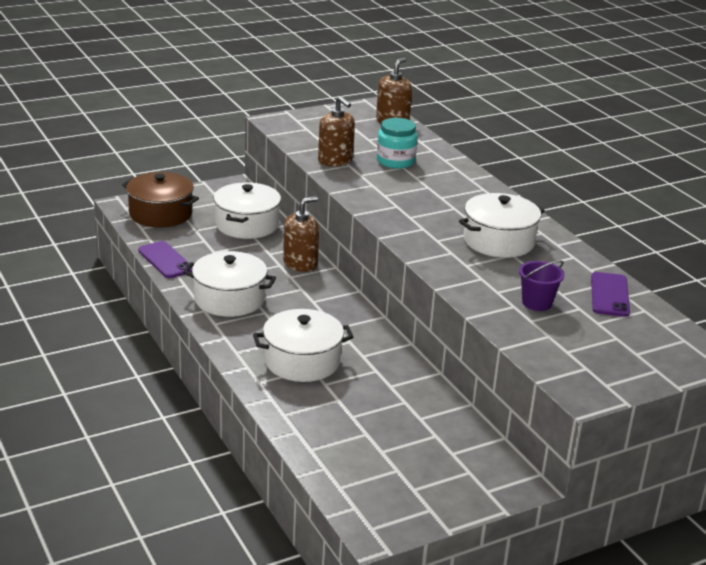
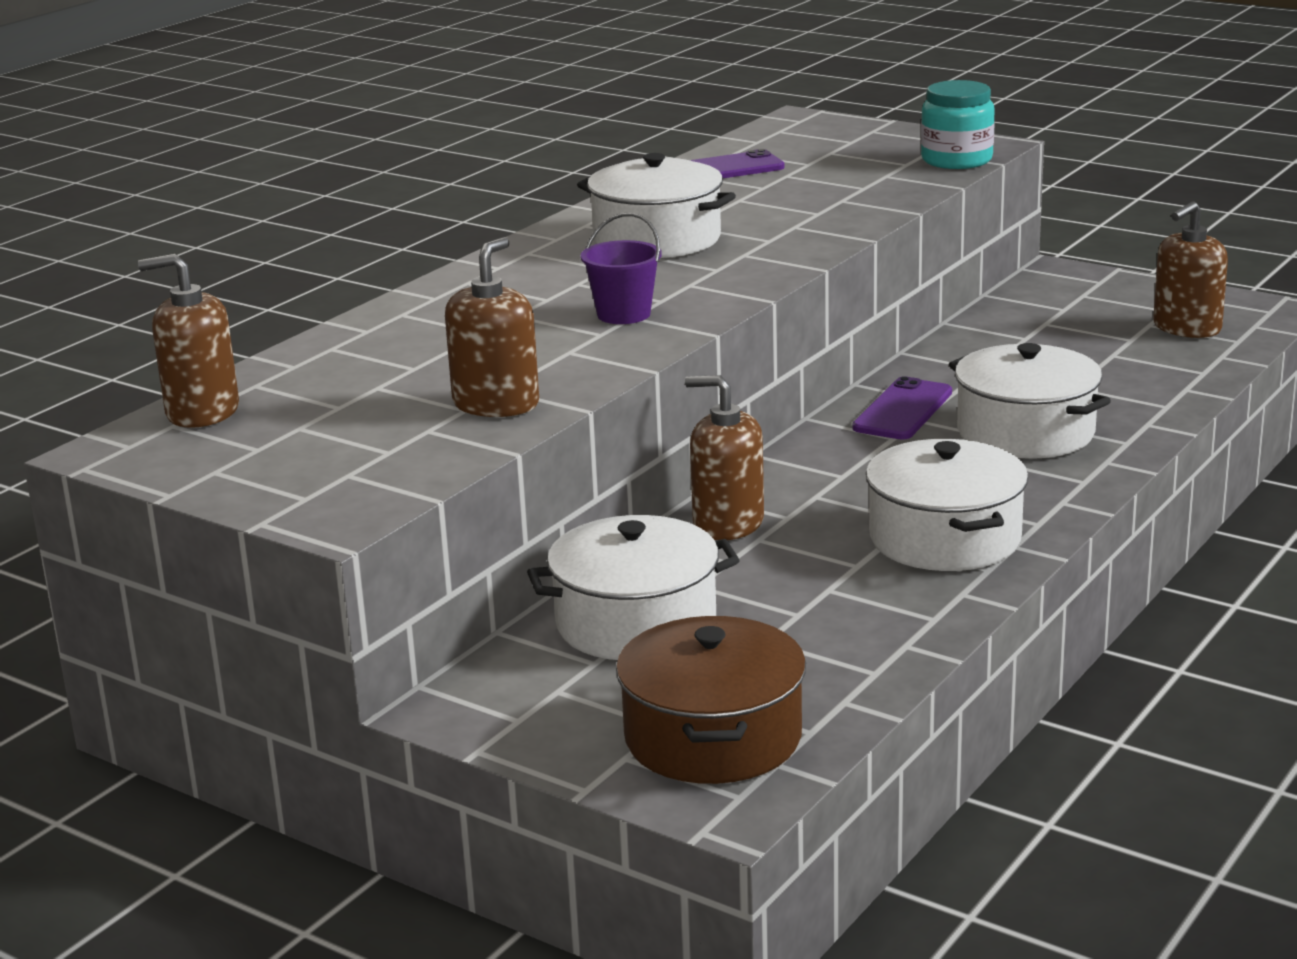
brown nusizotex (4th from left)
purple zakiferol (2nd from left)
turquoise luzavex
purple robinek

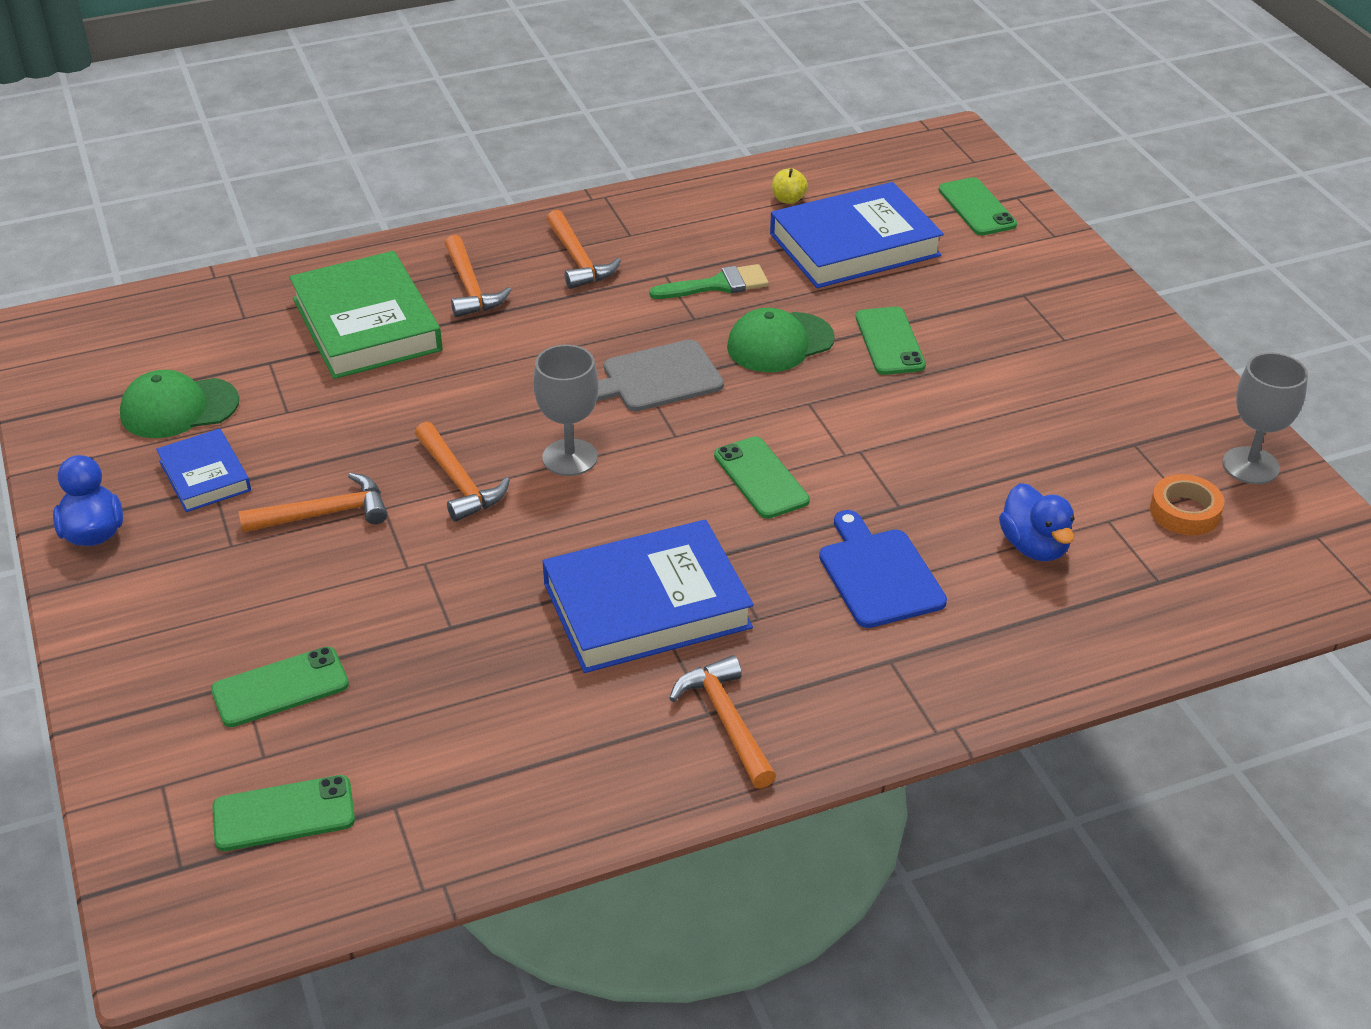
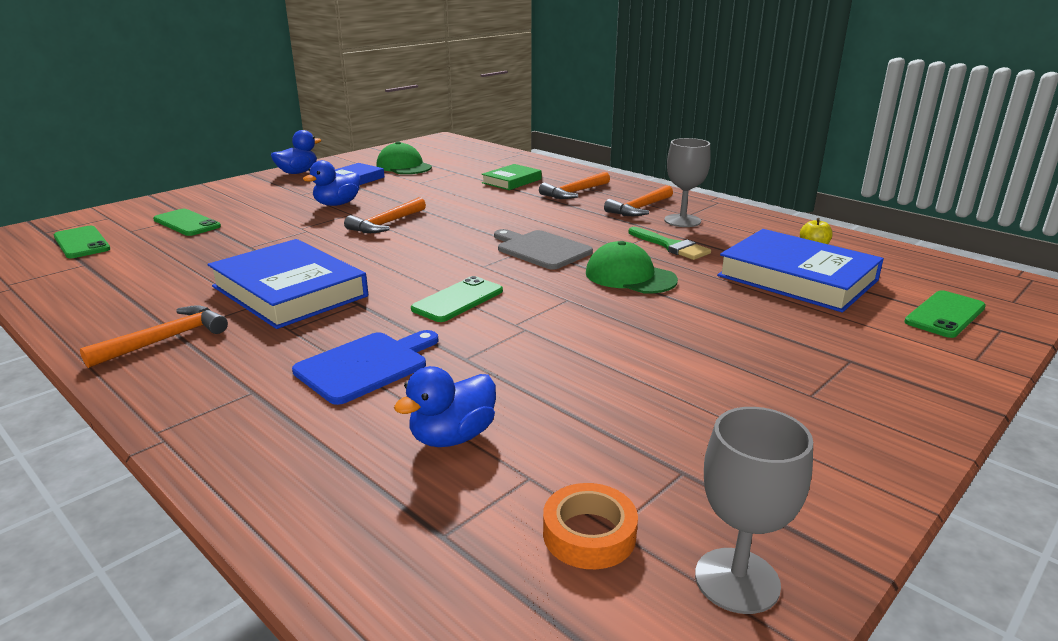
green zakiferol (4th from left in the first image)
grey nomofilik (1st from left)
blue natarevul (2nd from left)
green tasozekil

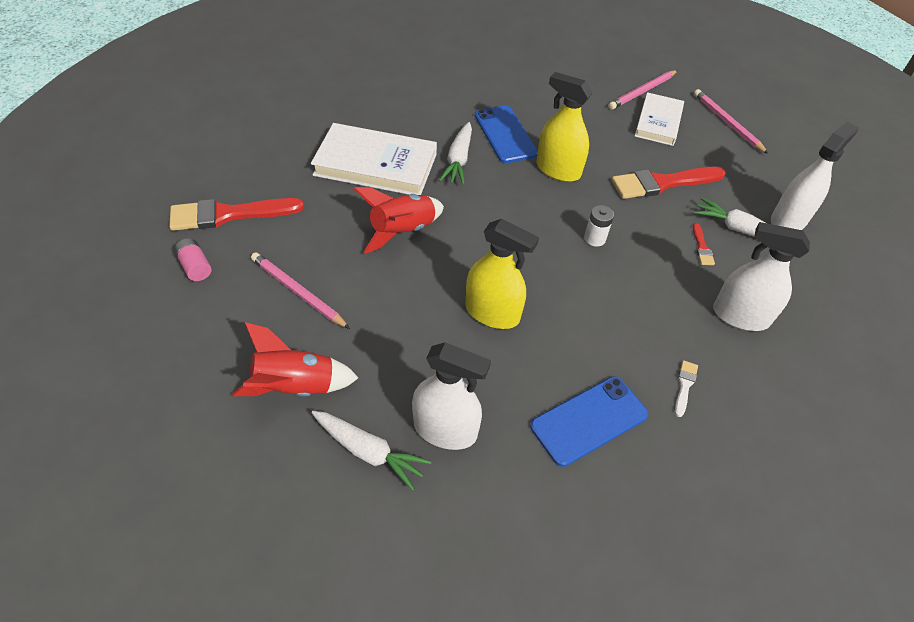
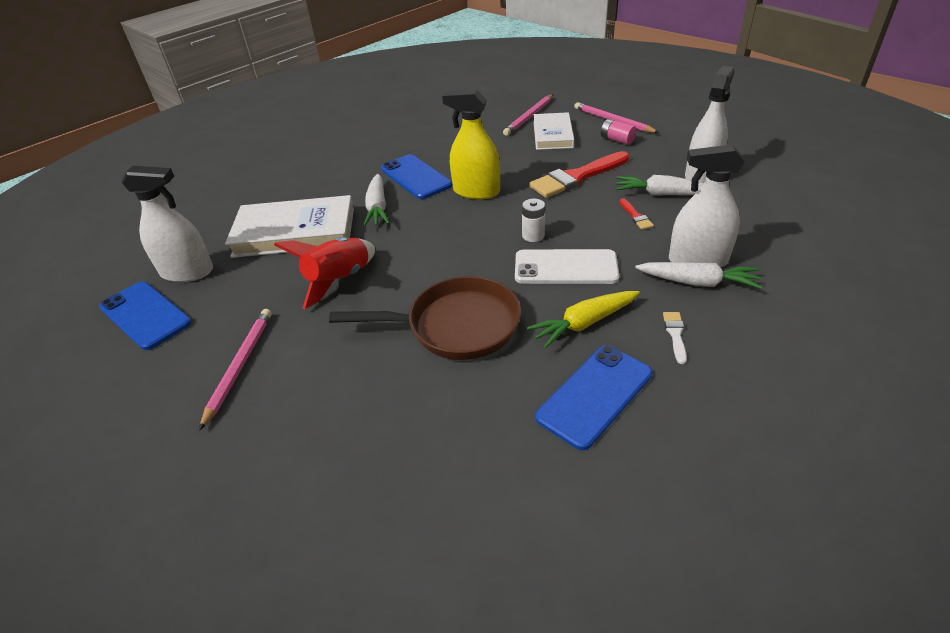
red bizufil (1st from left in the first image)
white zakiferol
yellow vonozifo
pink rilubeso
white vonozifo (3rd from left)
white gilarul (1st from left)
blue zakiferol (1st from left)
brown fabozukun
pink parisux (1st from left)

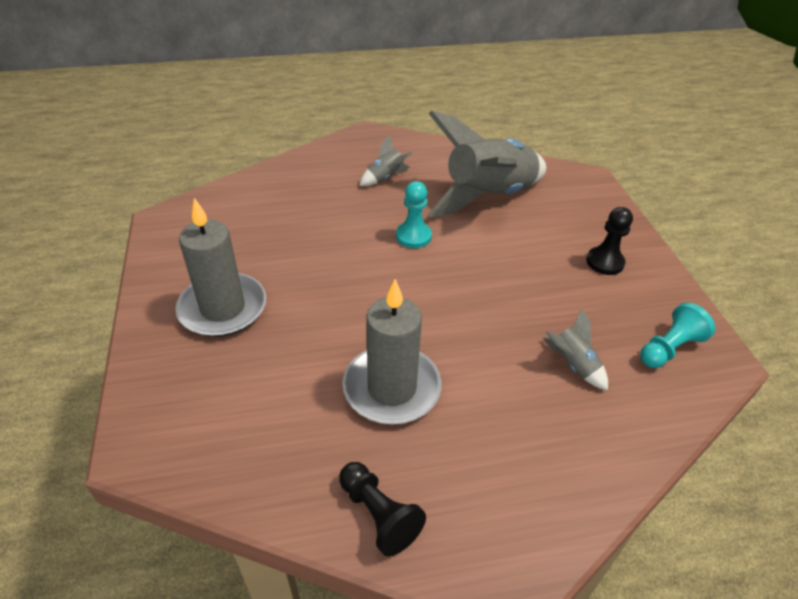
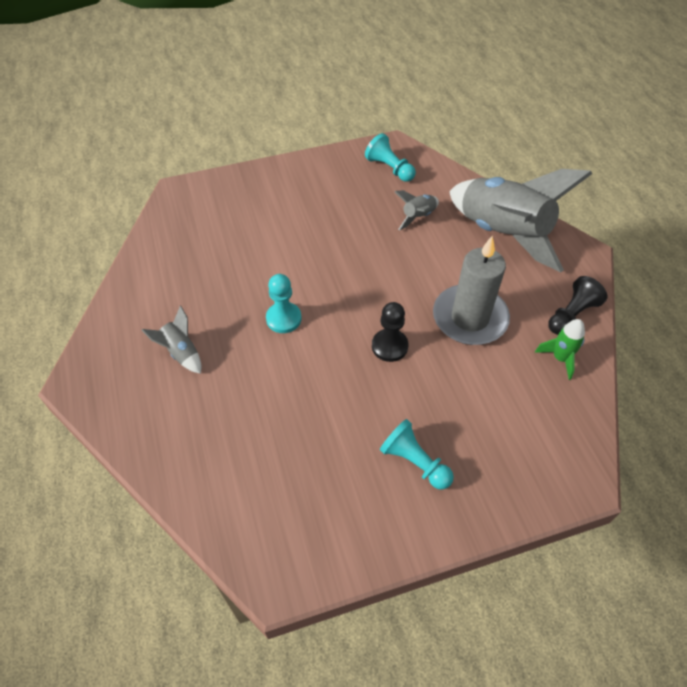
green bizufil
grey bizufil (3rd from left)
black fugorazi (1st from left)
turquoise fugorazi (3rd from left)

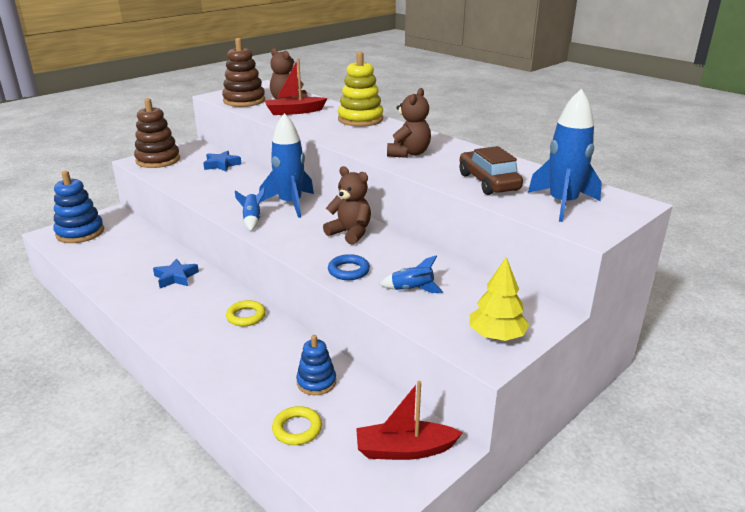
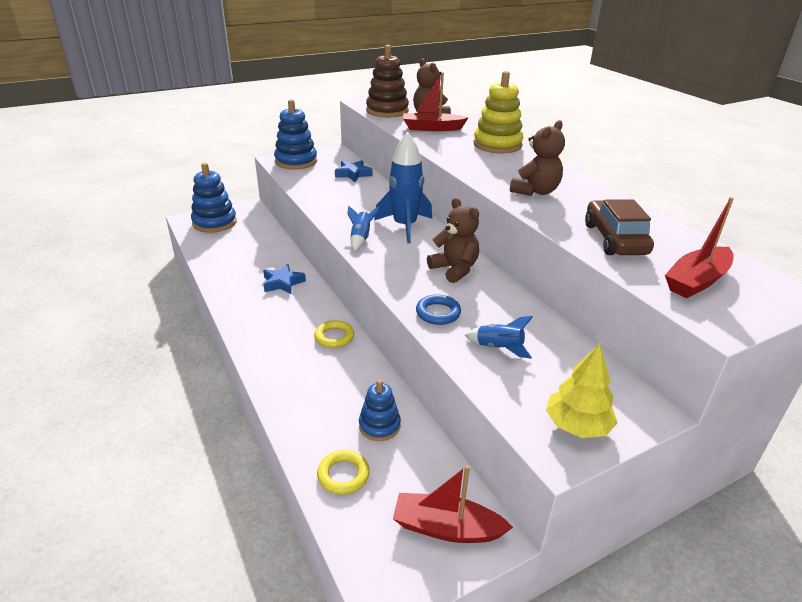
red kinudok (3rd from left)
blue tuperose (2nd from left)

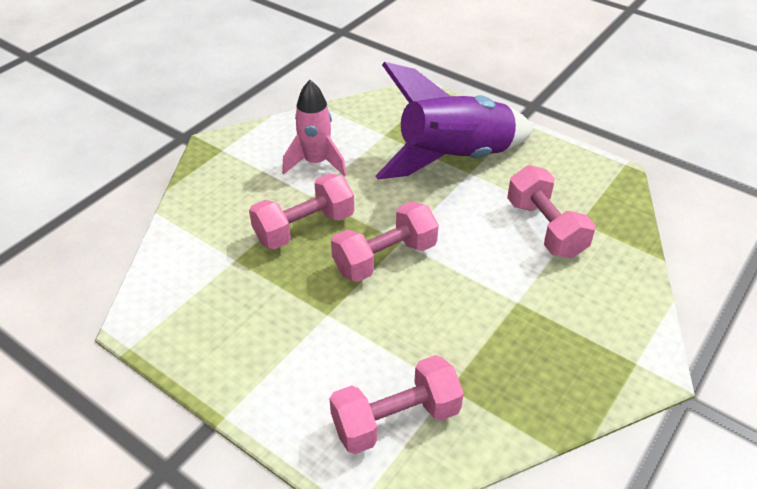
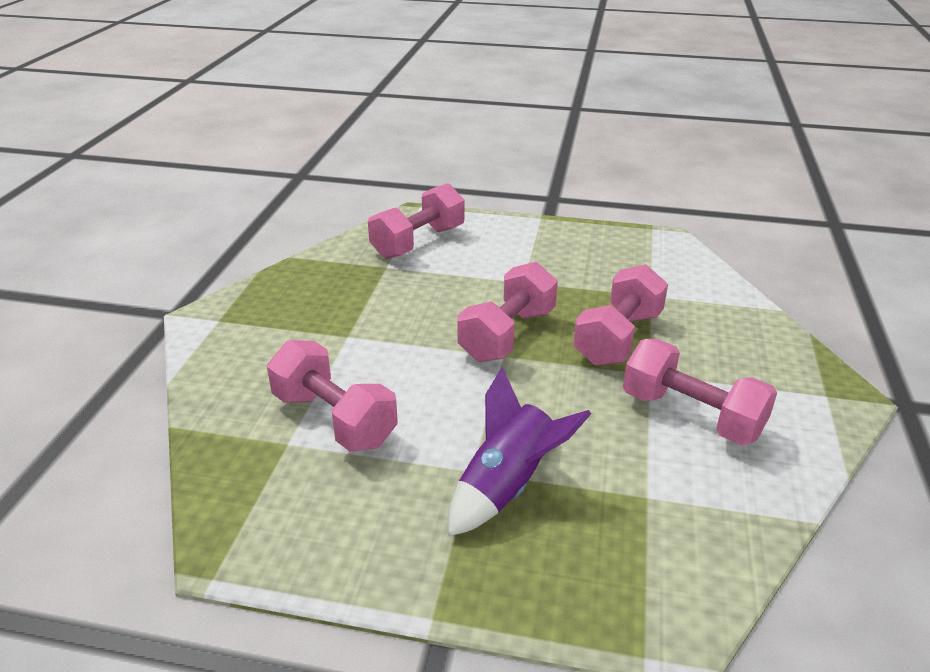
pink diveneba (5th from left)
purple bizufil

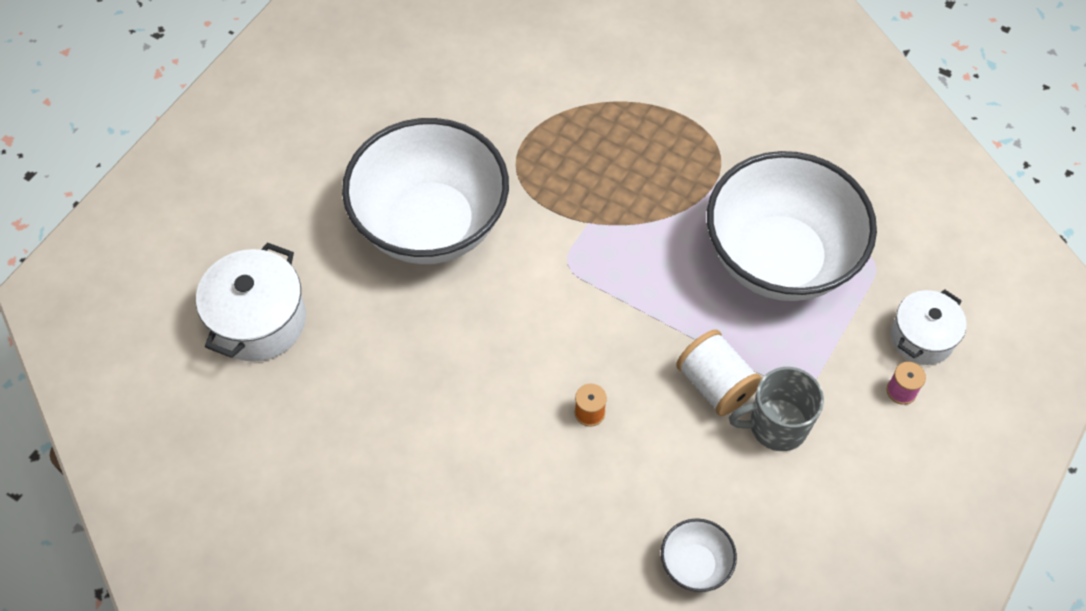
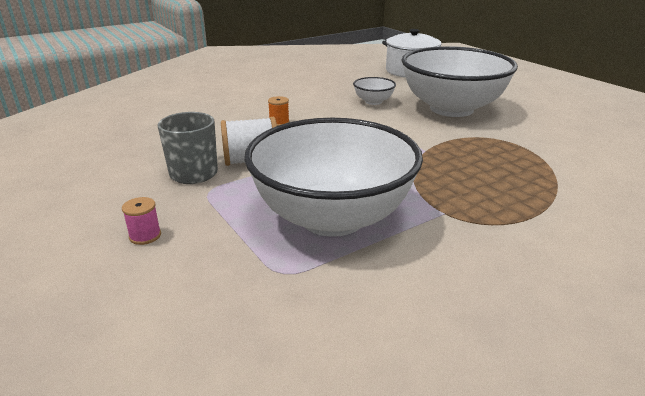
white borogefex (2nd from left in the first image)
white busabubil (2nd from left)

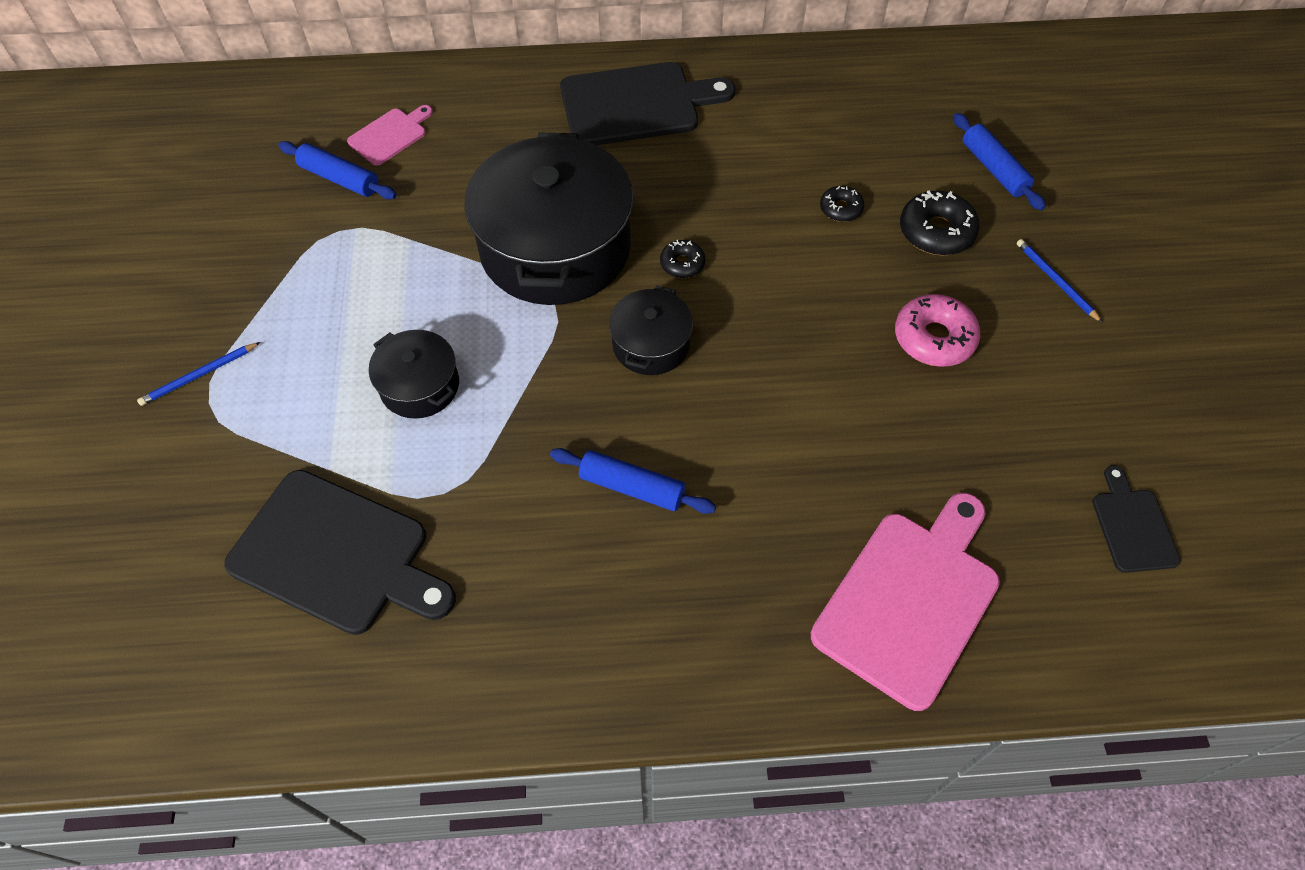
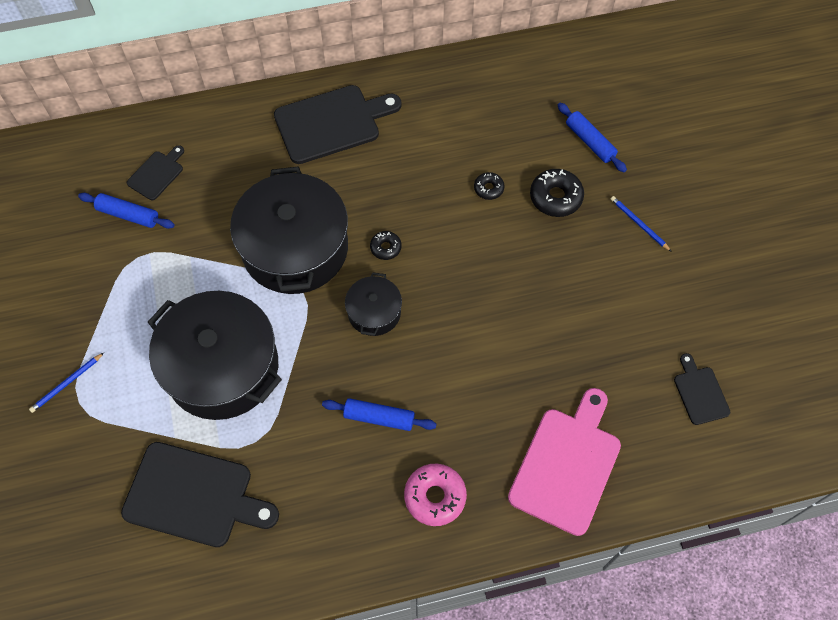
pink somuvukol
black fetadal (1st from left)
black borogefex (1st from left)

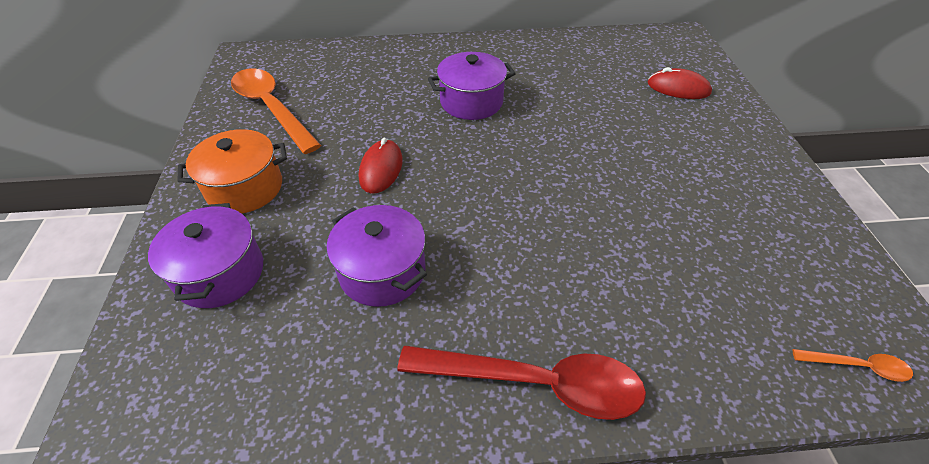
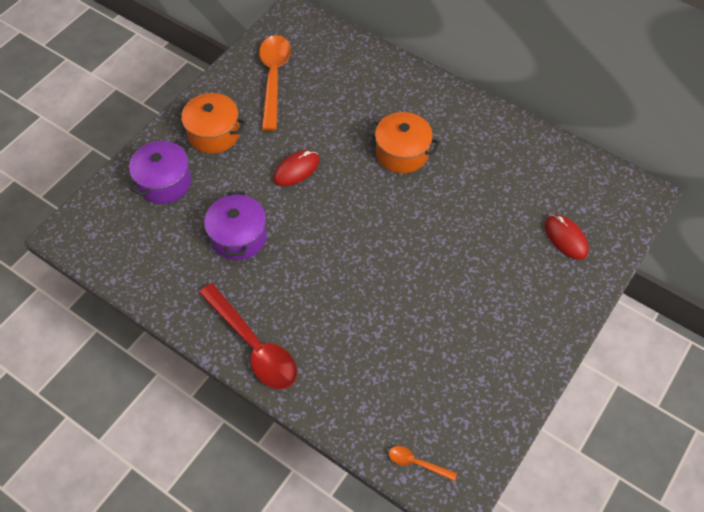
orange borogefex (2nd from left)
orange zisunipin (2nd from left)

